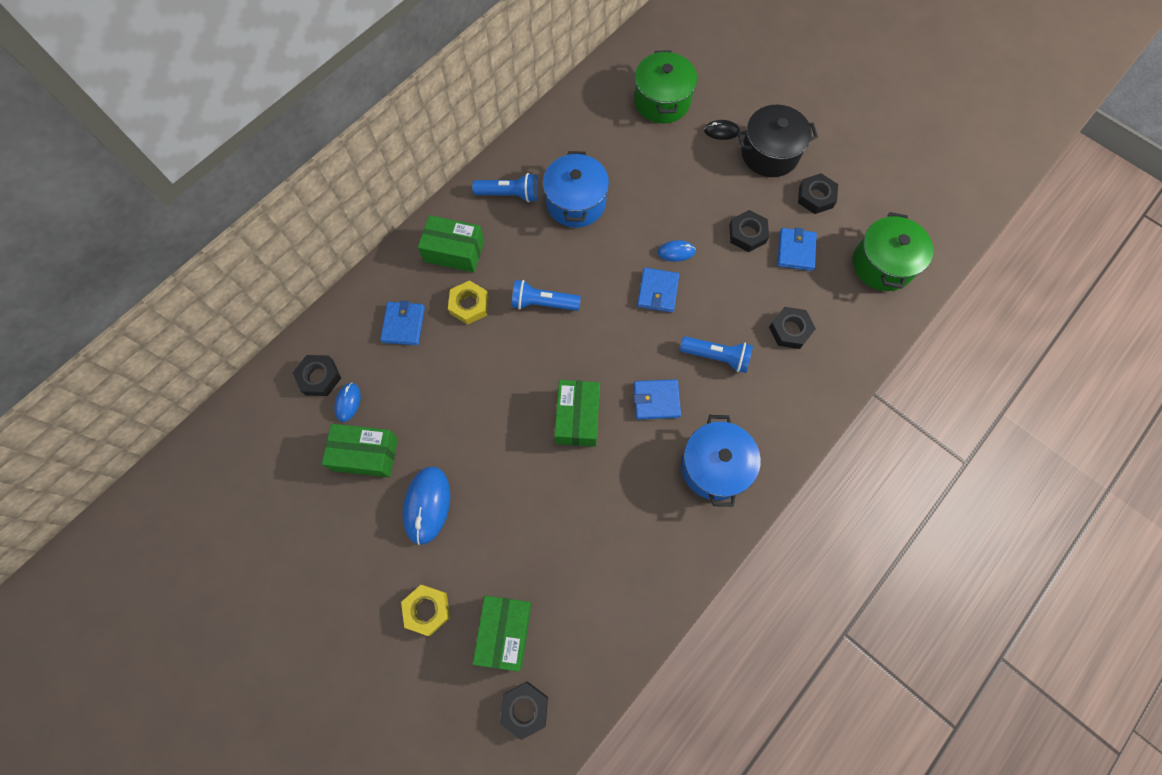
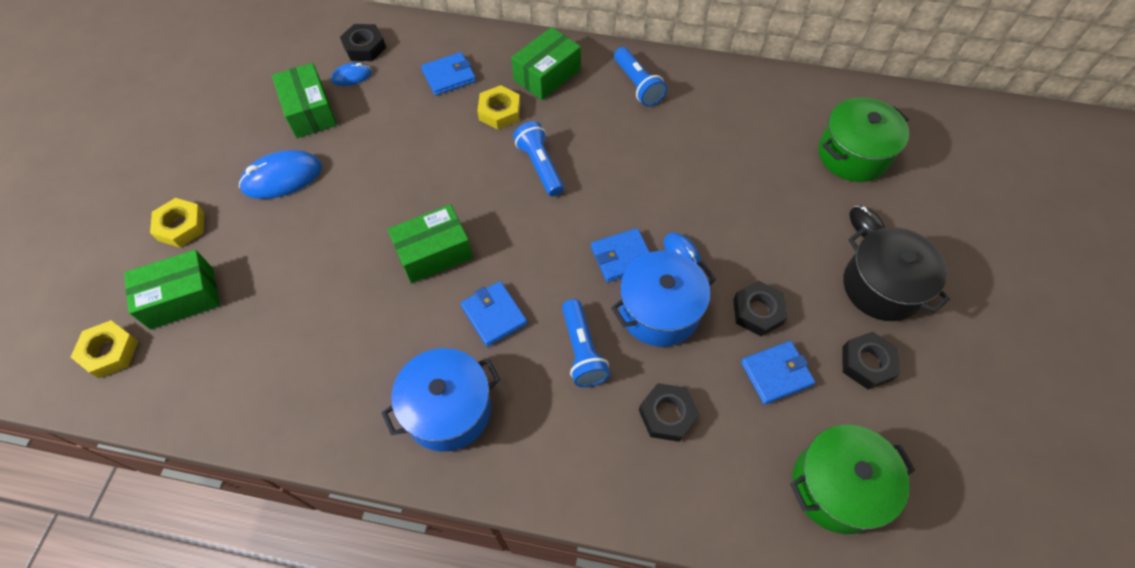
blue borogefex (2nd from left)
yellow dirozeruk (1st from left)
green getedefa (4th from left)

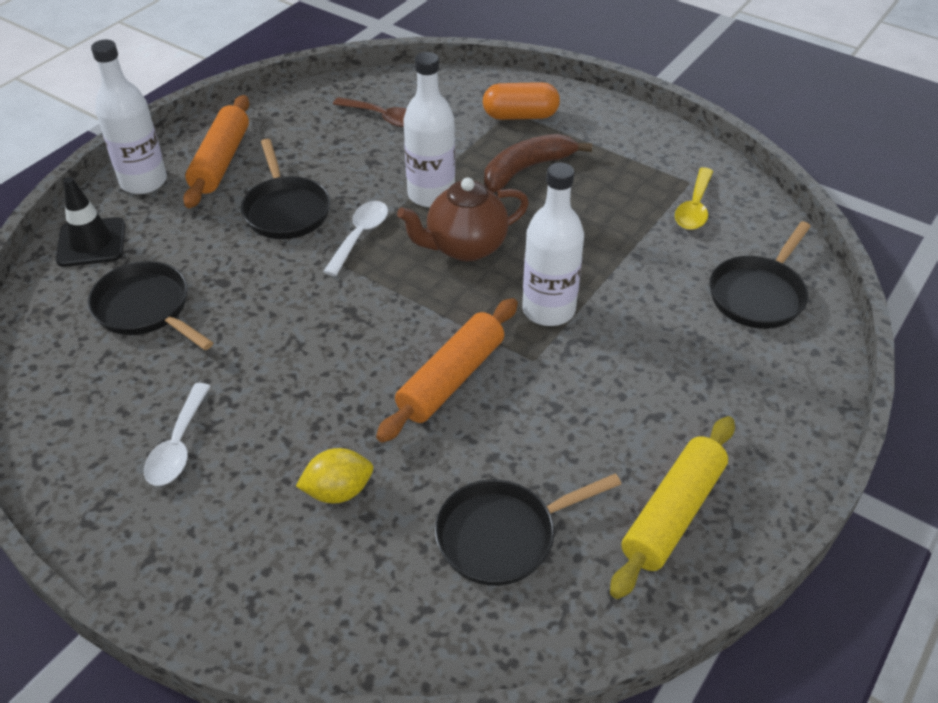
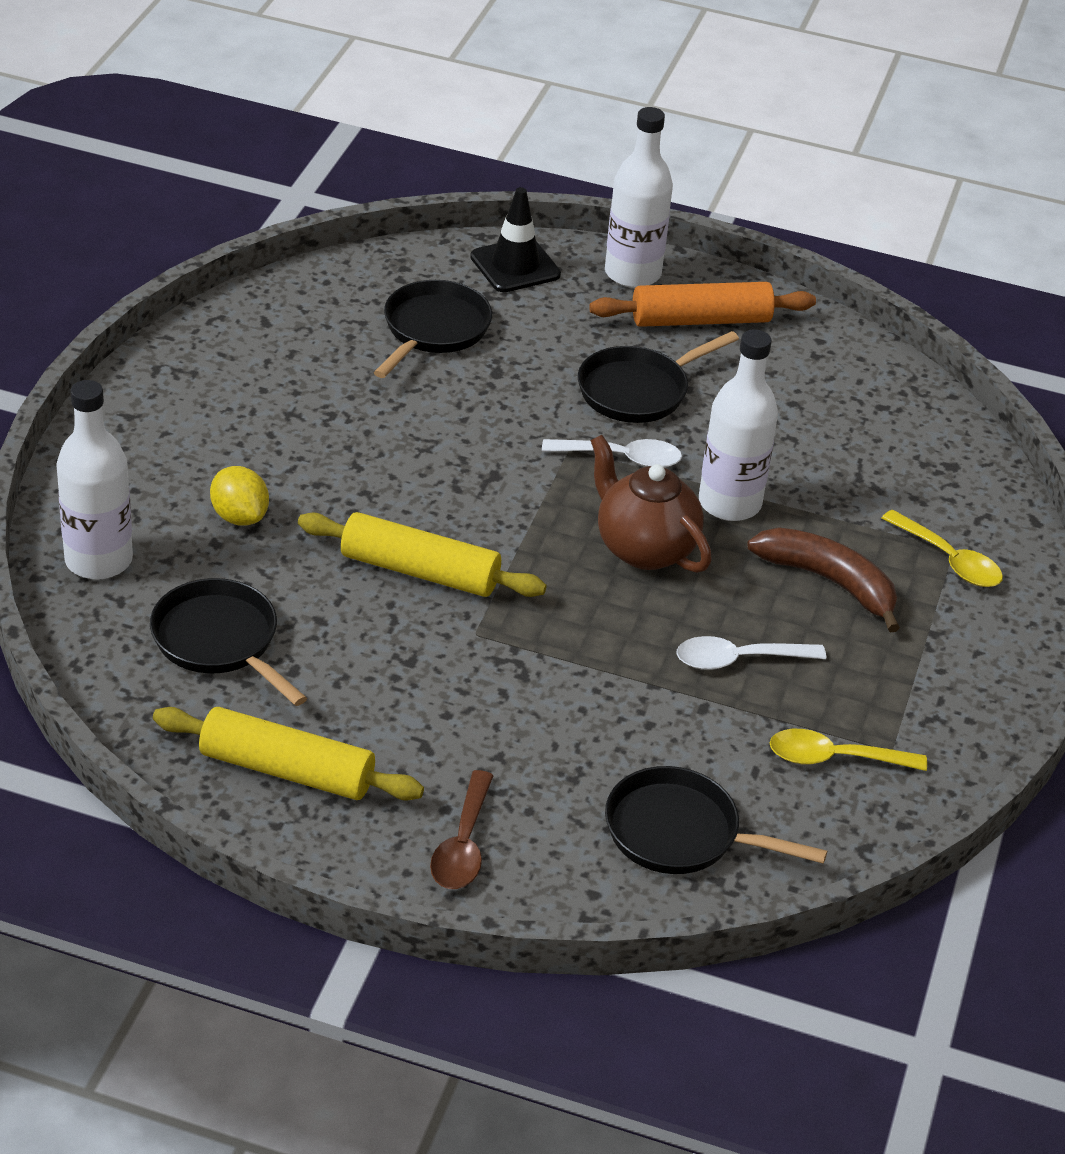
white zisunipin (2nd from left)
brown zisunipin
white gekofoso (1st from left)
yellow zisunipin (2nd from left)
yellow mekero (2nd from left)

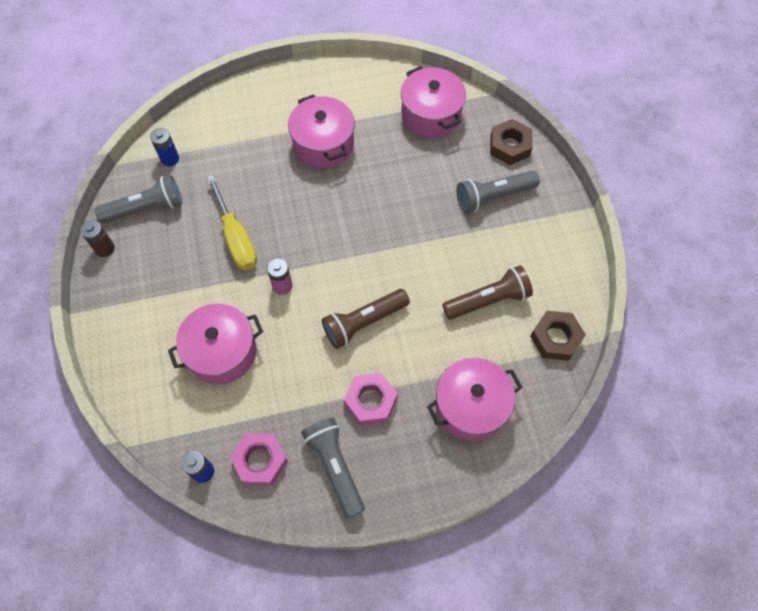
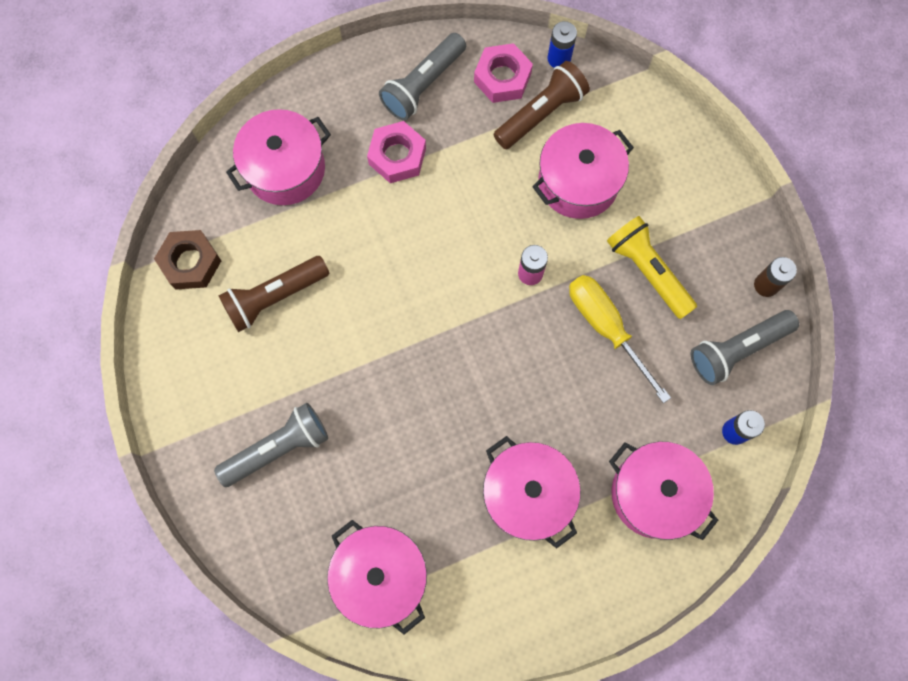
brown dirozeruk (1st from left in the first image)
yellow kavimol
pink borogefex (5th from left)
brown kavimol (2nd from left)
grey kavimol (2nd from left)

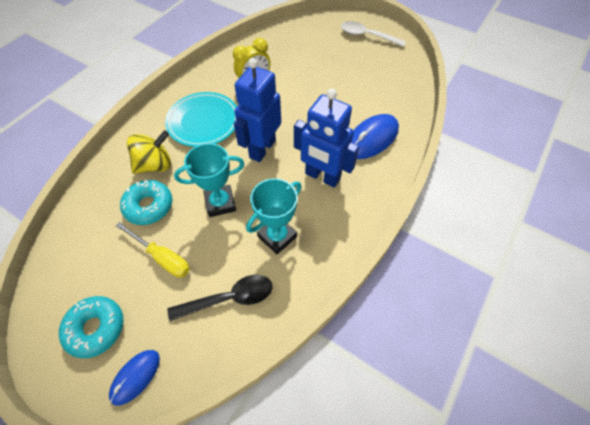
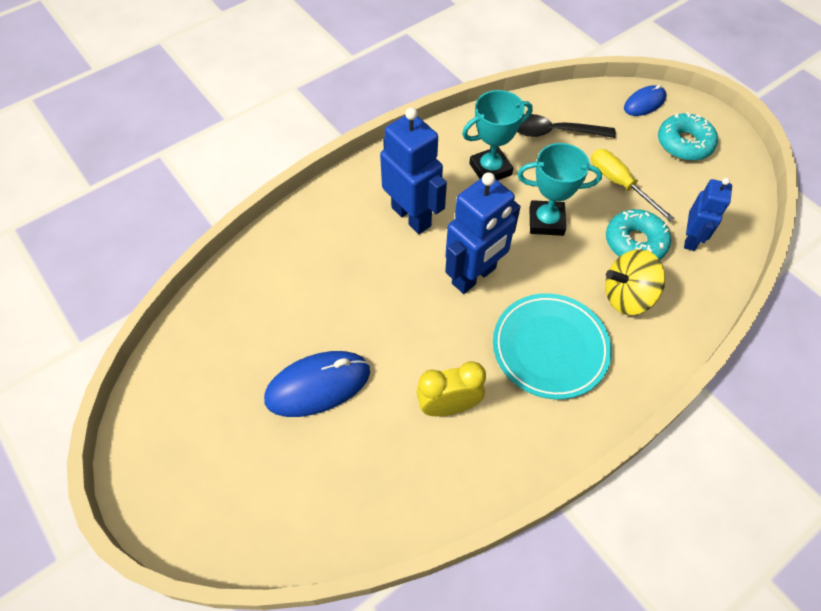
white zisunipin
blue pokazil (3rd from left)
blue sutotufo (1st from left)

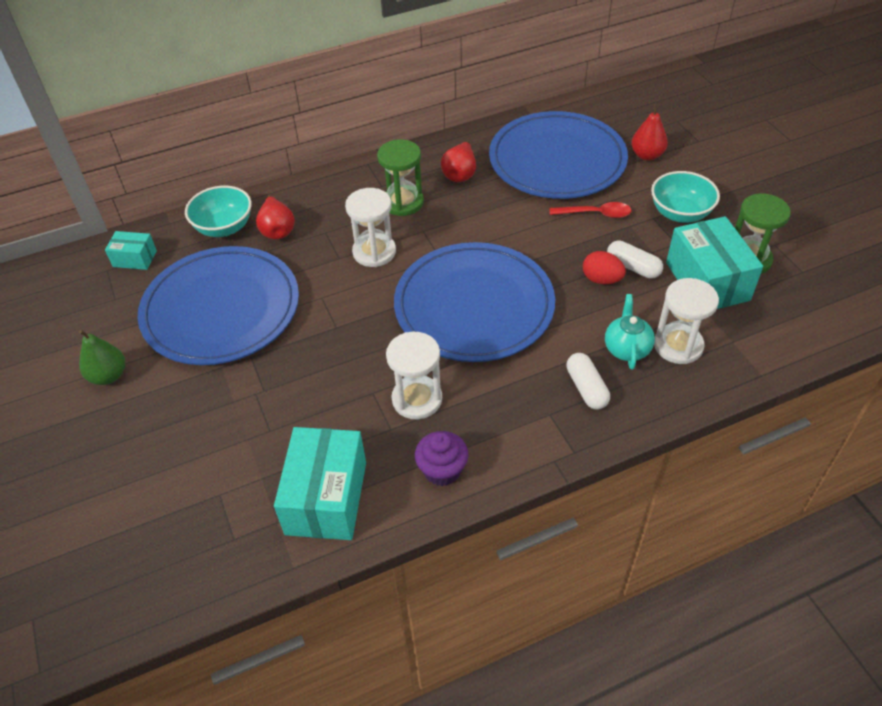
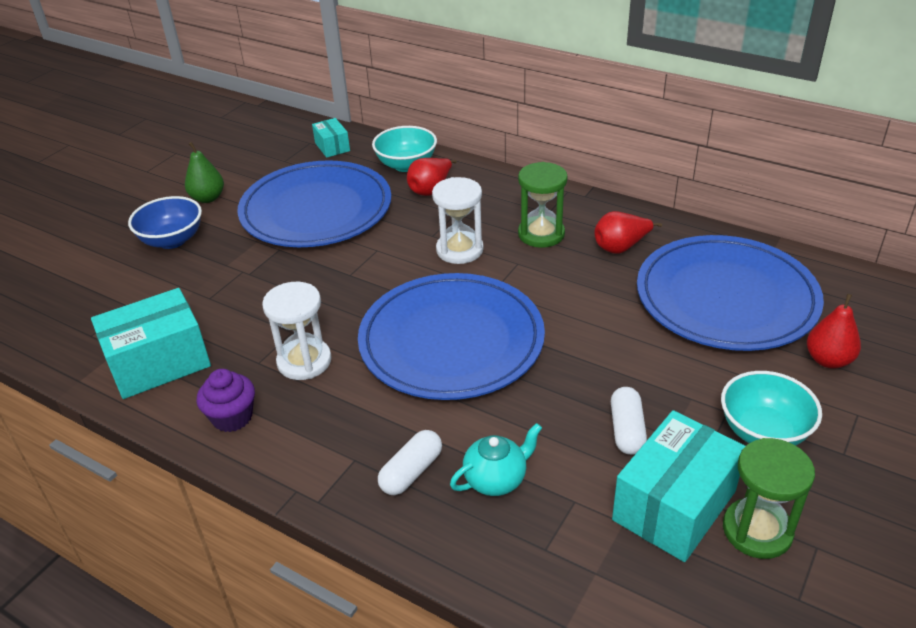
red zisunipin
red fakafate
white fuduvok (3rd from left in the first image)
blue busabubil

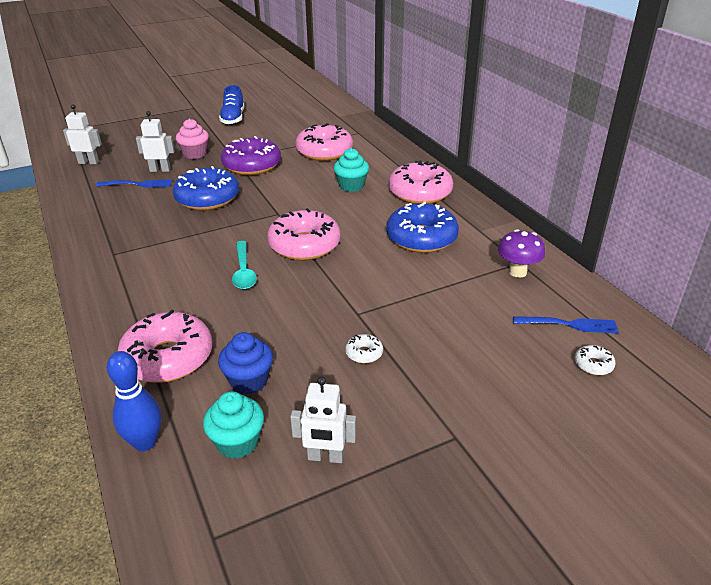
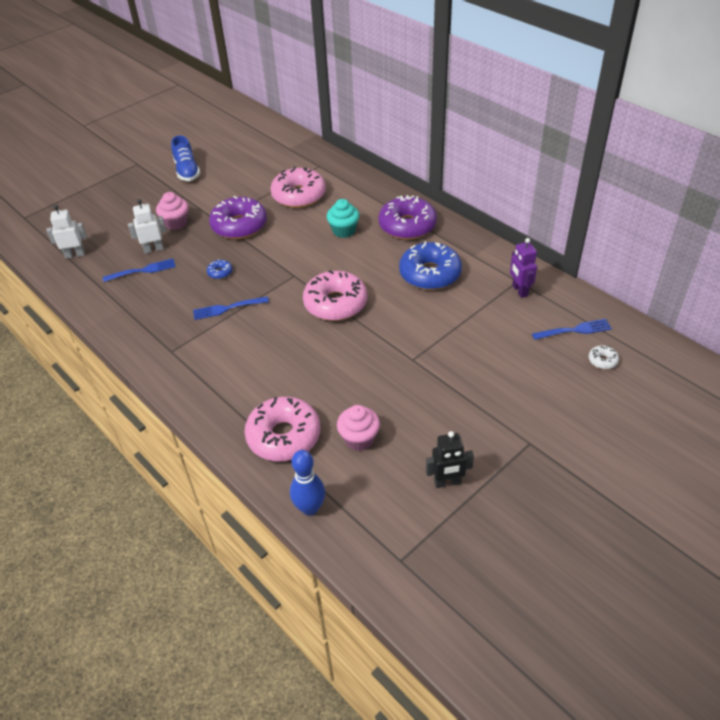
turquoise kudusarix (1st from left in the first image)
turquoise zisunipin
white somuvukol (1st from left in the first image)
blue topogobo (2nd from left)
purple pokazil
pink kudusarix (2nd from left)
black pokazil
purple somuvukol (2nd from left)
blue somuvukol (1st from left)

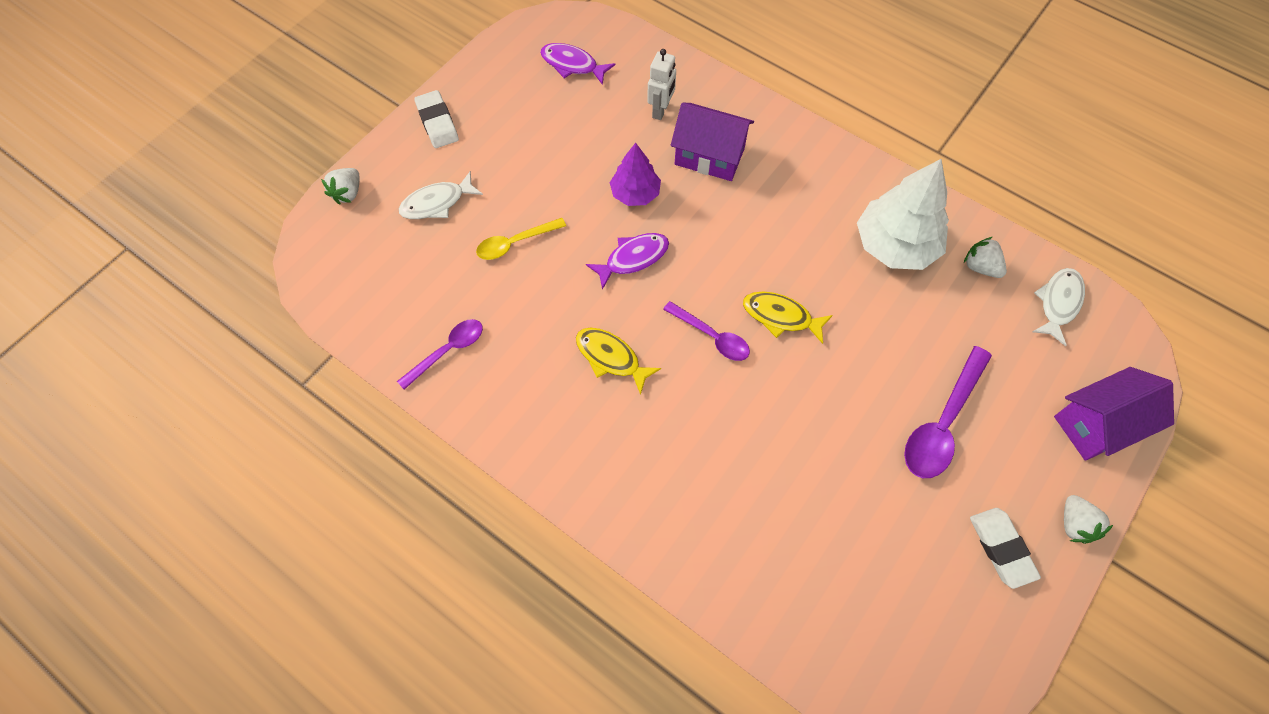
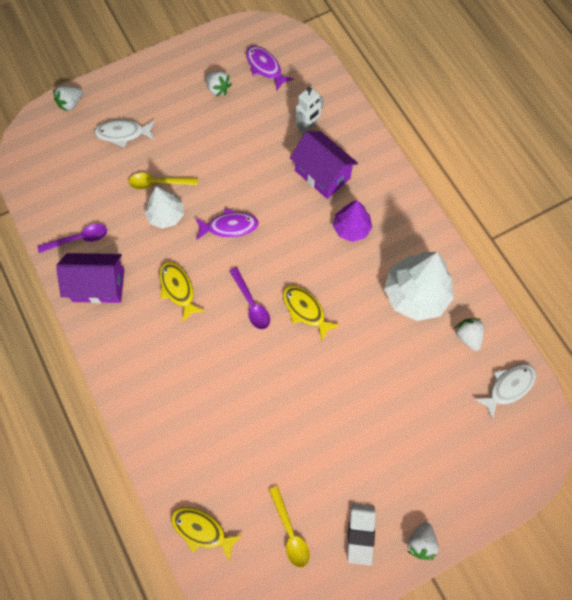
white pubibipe (1st from left in the first image)
purple zisunipin (3rd from left in the first image)
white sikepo (1st from left)
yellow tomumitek (2nd from left)
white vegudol (2nd from left)
yellow zisunipin (2nd from left)
purple sikepo
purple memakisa (1st from left)

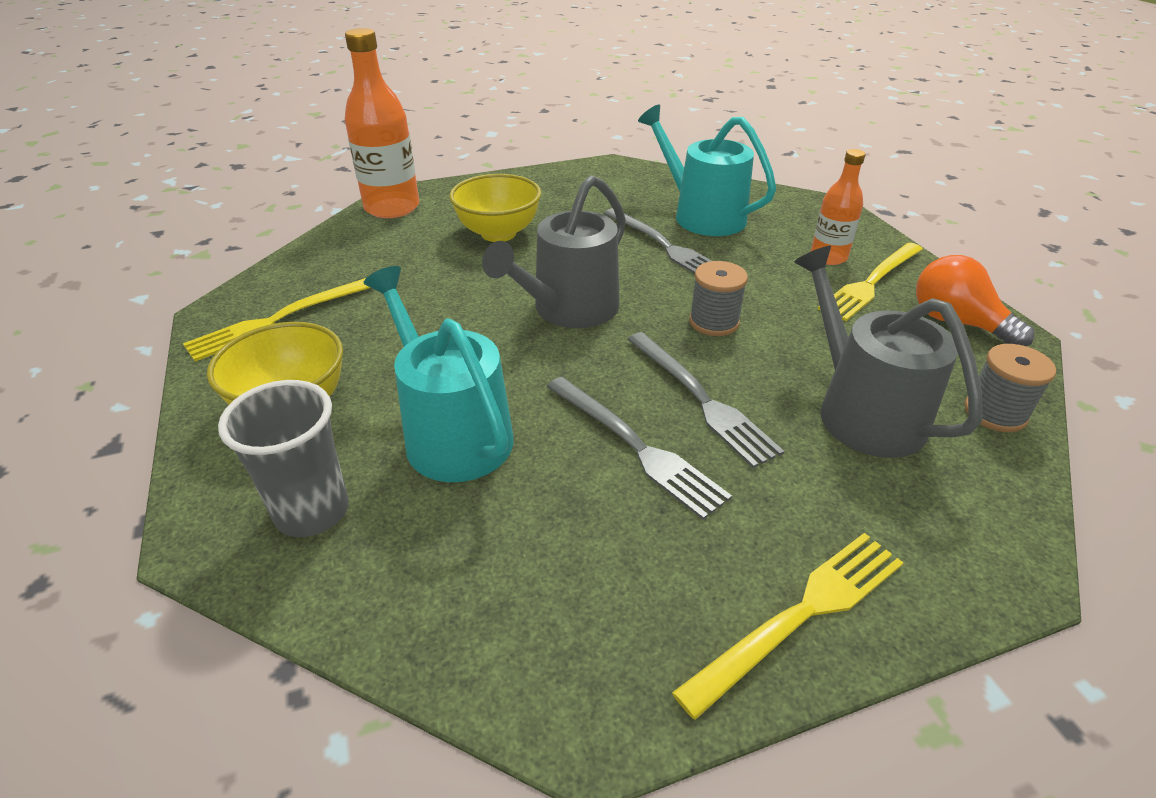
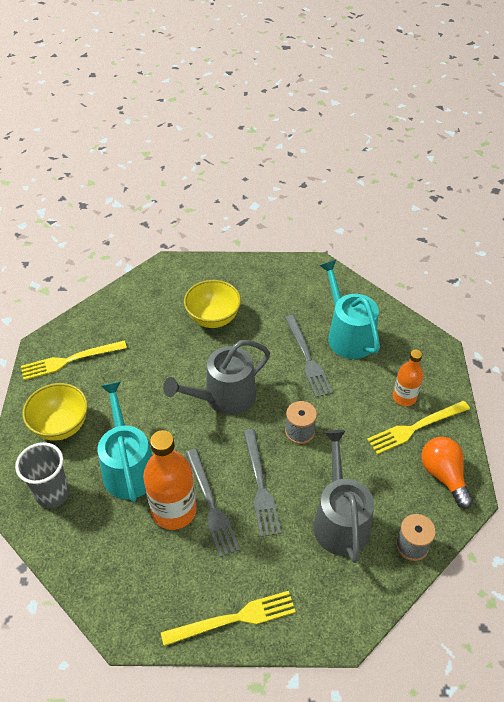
orange gekofoso (1st from left)

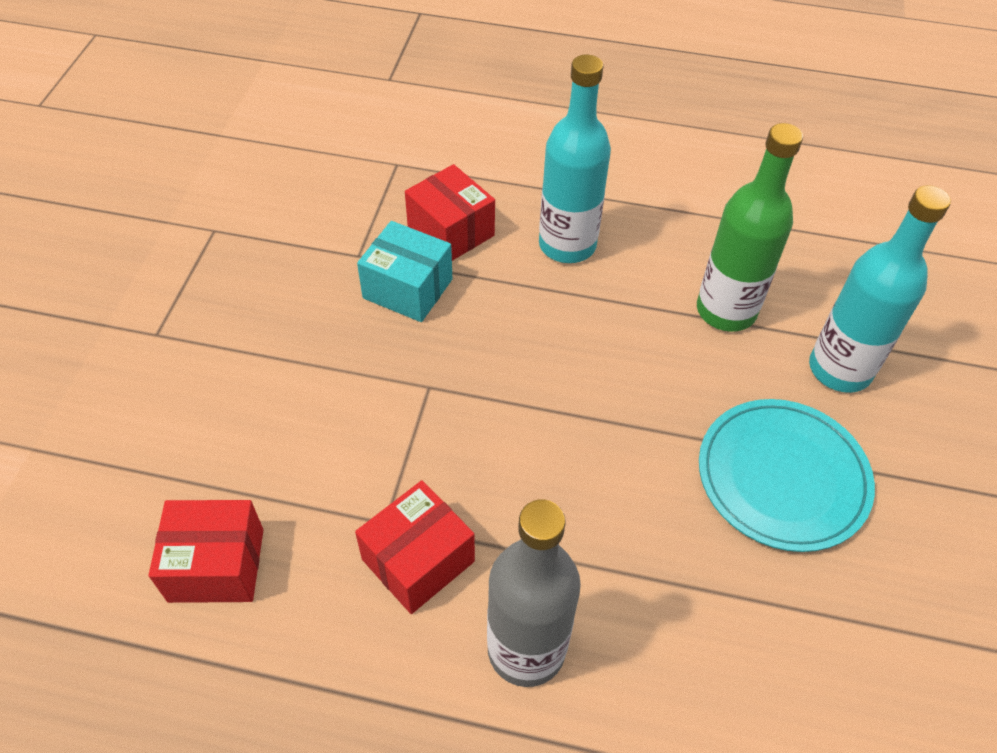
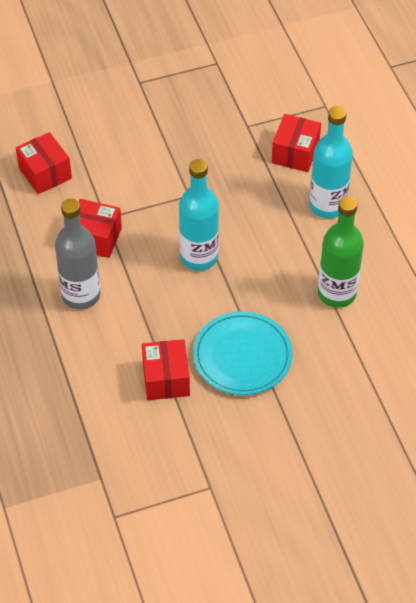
turquoise getedefa
red getedefa (3rd from left)
turquoise gekofoso (1st from left)

